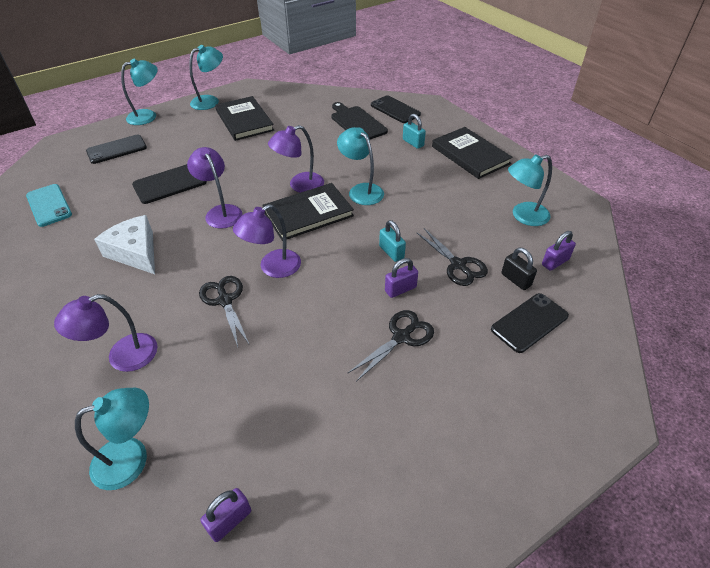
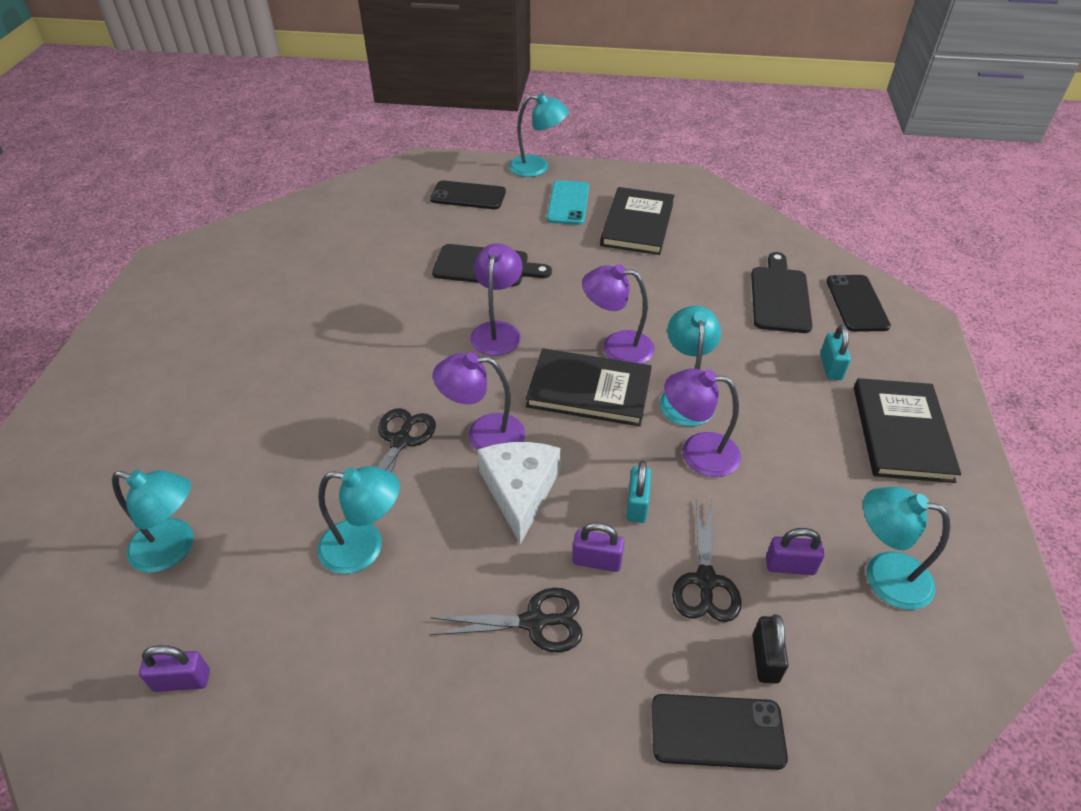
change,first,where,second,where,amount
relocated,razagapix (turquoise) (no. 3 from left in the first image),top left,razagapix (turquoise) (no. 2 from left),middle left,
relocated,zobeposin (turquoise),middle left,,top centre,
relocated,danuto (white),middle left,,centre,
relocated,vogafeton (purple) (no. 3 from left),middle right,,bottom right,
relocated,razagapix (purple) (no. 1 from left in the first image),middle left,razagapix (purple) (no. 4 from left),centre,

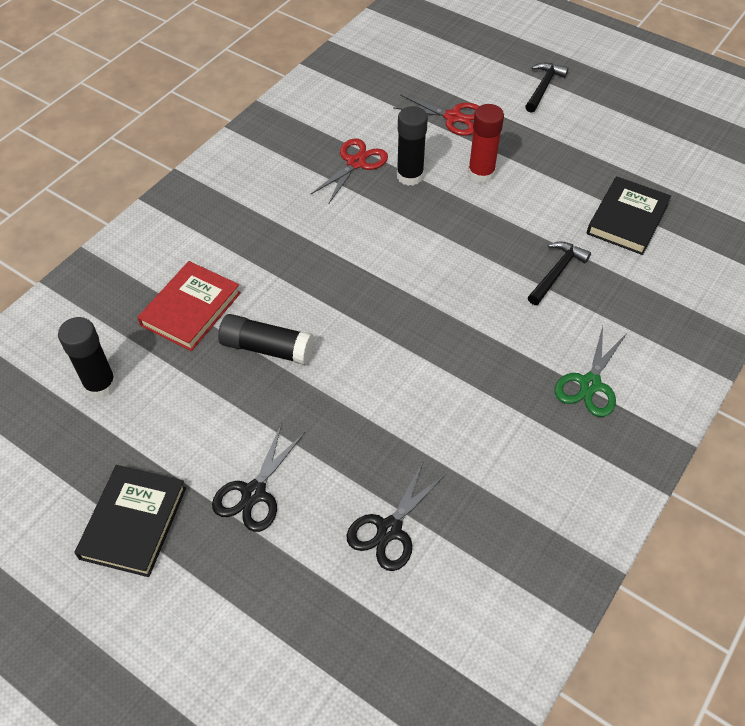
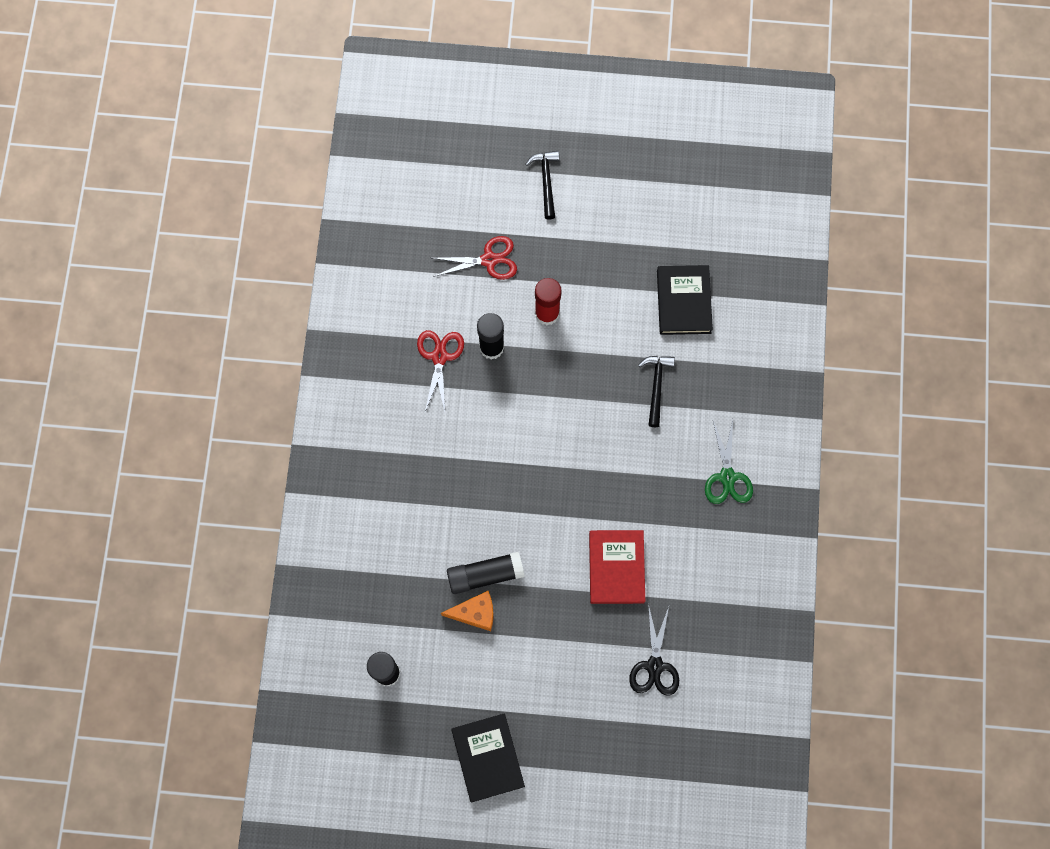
change,first,where,second,where,amount
relocated,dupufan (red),middle left,,bottom centre,
missing,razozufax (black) (no. 1 from left),centre,,,
appeared,,,danuto (orange),bottom centre,

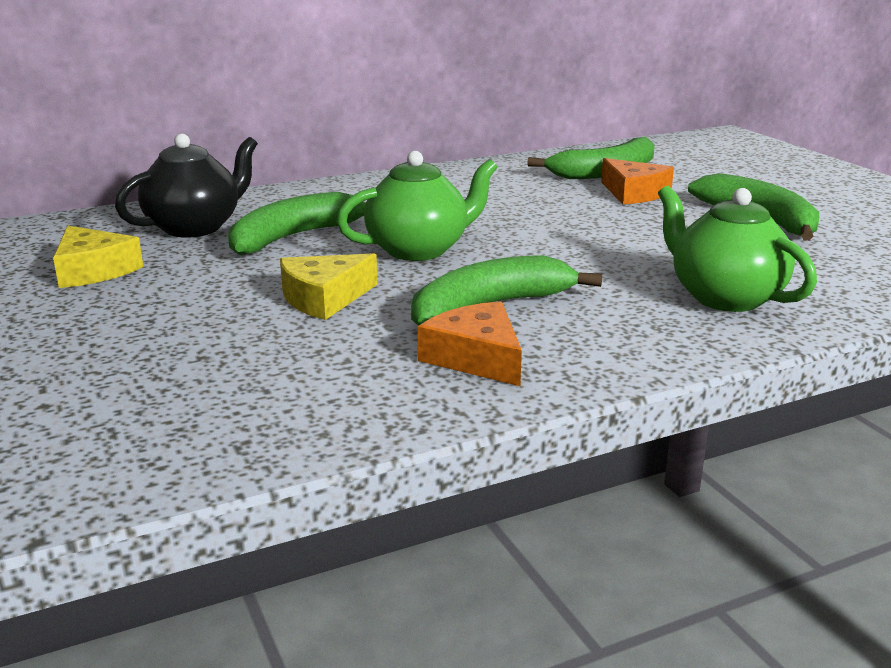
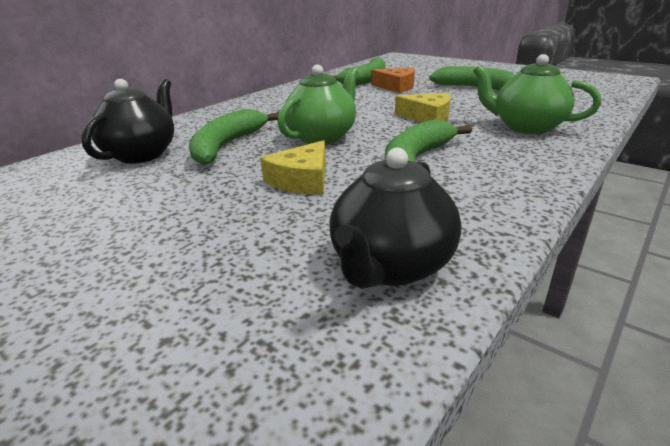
change,first,where,second,where,amount
relocated,danuto (yellow) (no. 1 from left in the first image),middle left,danuto (yellow) (no. 2 from left),top centre,
missing,danuto (orange) (no. 1 from left),centre,,,
appeared,,,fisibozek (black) (no. 2 from left),centre,

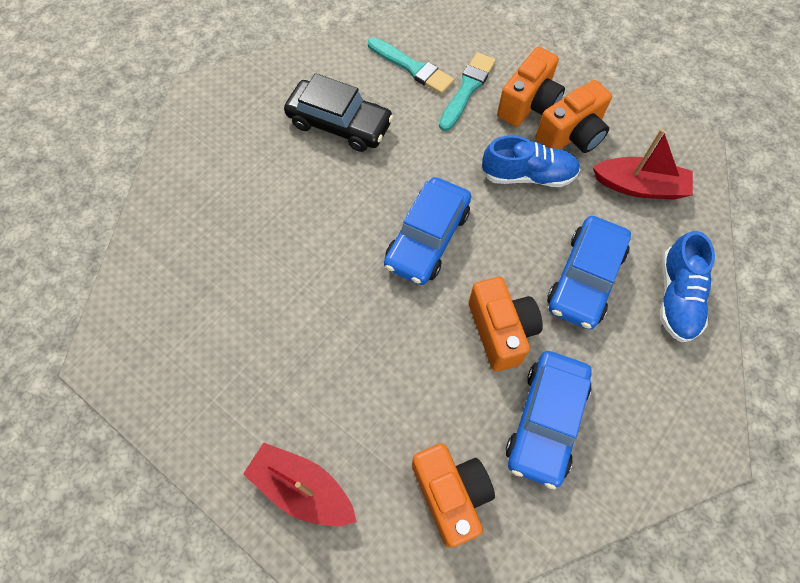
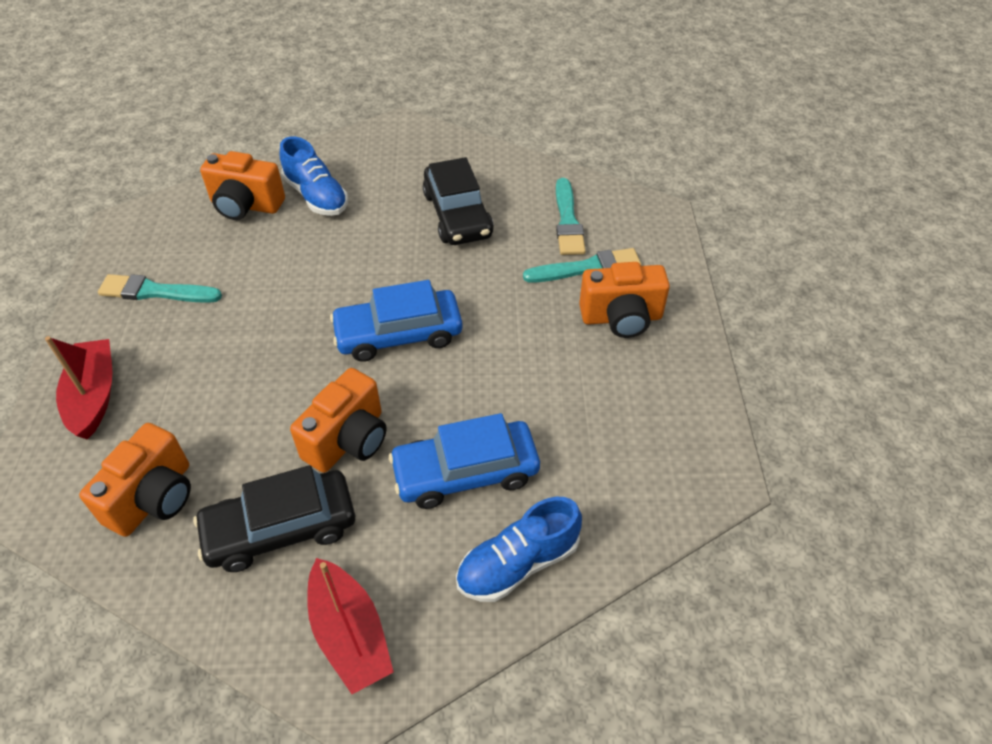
change,first,where,second,where,amount
relocated,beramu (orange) (no. 4 from left in the first image),top right,beramu (orange) (no. 2 from left),top left,
relocated,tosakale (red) (no. 2 from left),top right,,bottom centre,
relocated,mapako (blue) (no. 1 from left),top centre,,top left,
colour,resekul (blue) (no. 2 from left),bottom right,resekul (black) (no. 1 from left),bottom left,
appeared,,,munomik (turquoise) (no. 1 from left),middle left,

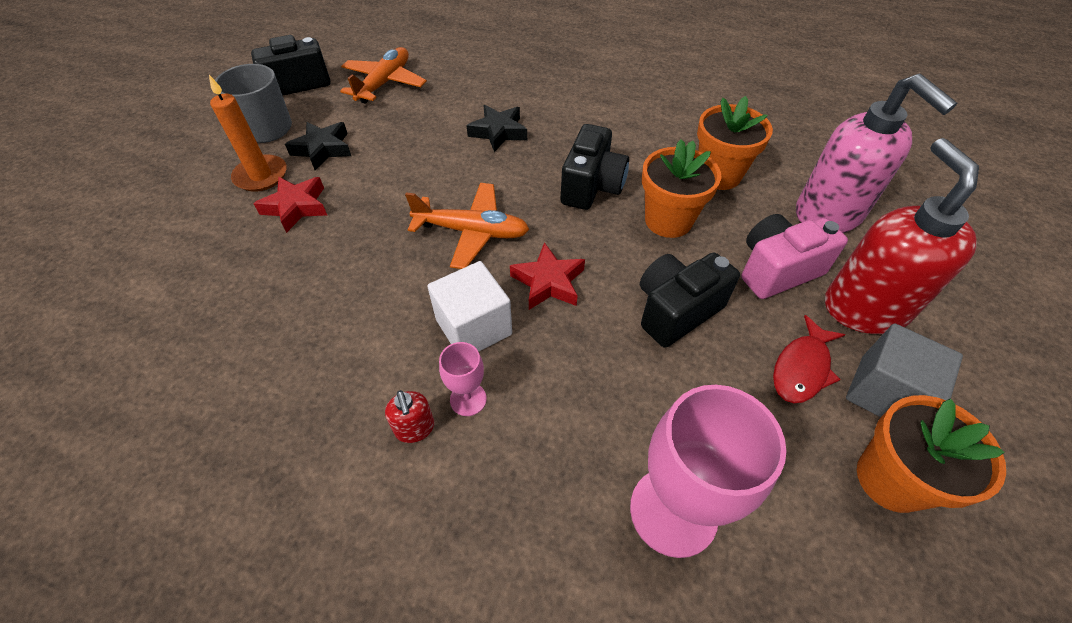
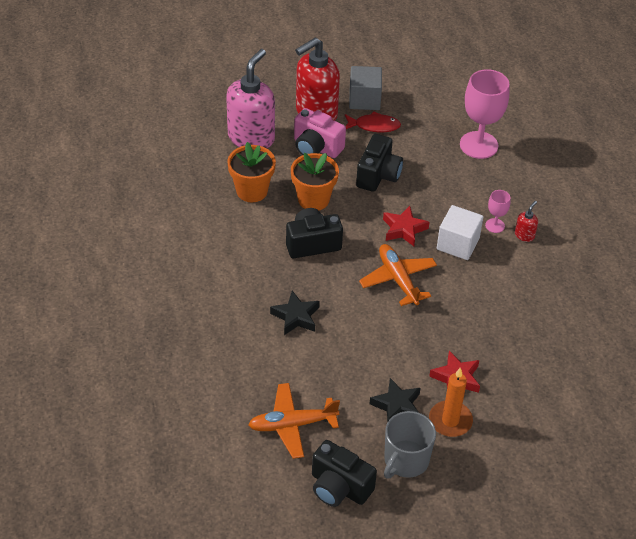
change,first,where,second,where,amount
spun,beramu (black) (no. 3 from left),centre,,top centre,90 degrees counterclockwise
missing,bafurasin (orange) (no. 3 from left),bottom right,,,

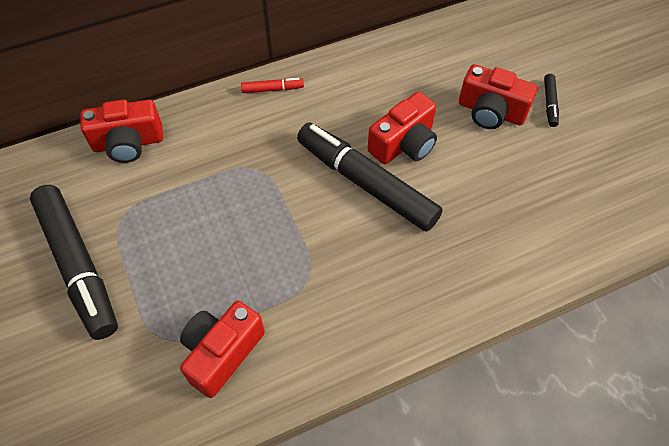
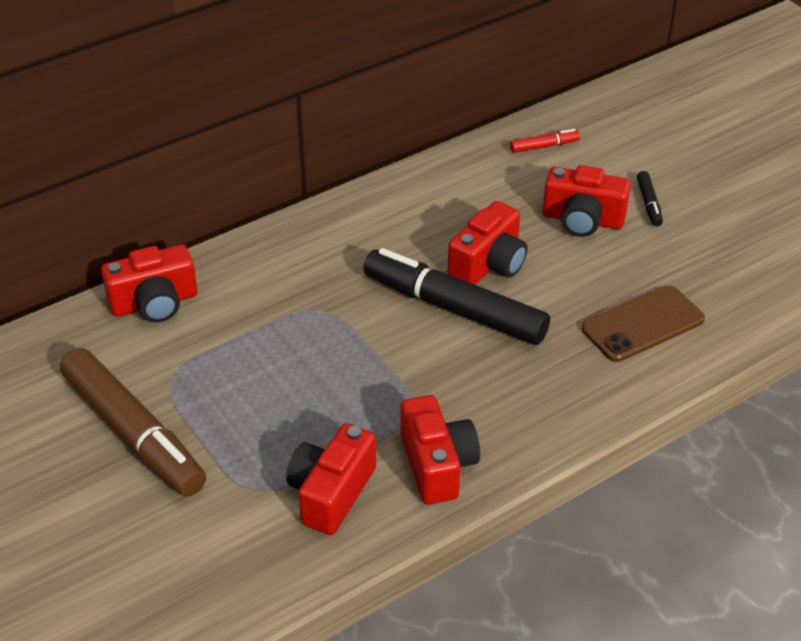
change,first,where,second,where,amount
relocated,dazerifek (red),top centre,,top right,
colour,dazerifek (black) (no. 1 from left),middle left,dazerifek (brown),middle left,
appeared,,,zobeposin (brown),middle right,
appeared,,,beramu (red) (no. 3 from left),bottom centre,

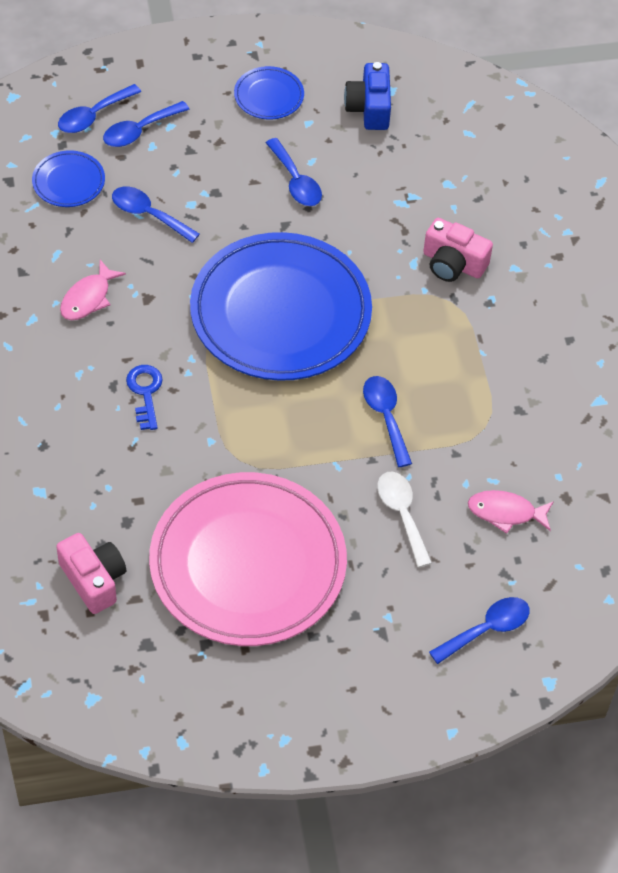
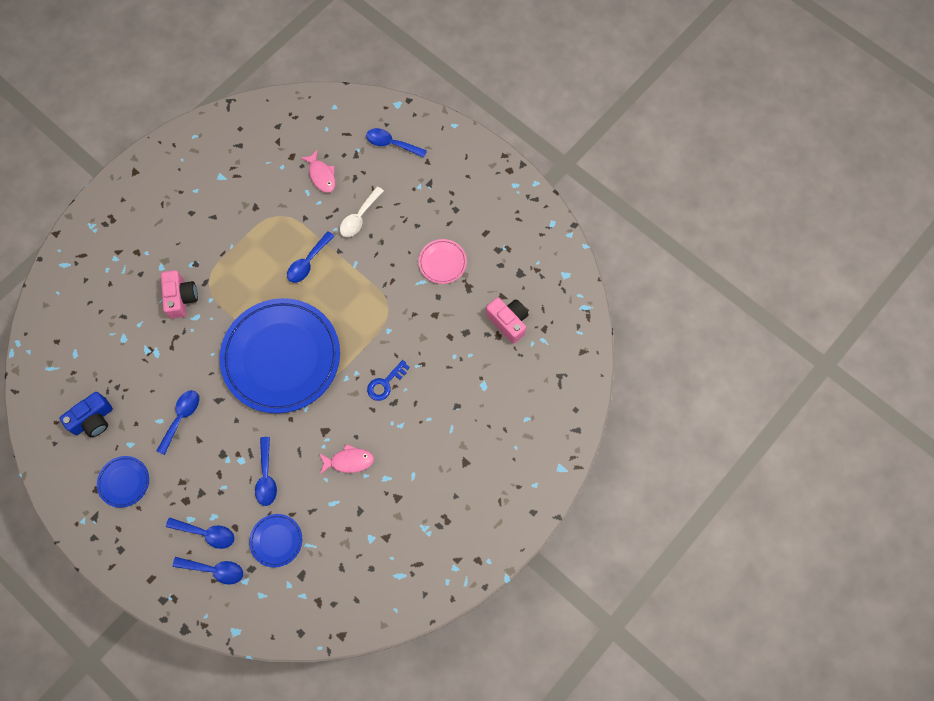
change,first,where,second,where,amount
size,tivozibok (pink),centre,,centre,x0.42
spun,beramu (pink) (no. 1 from left in the first image),middle left,beramu (pink) (no. 2 from left),centre,120 degrees clockwise

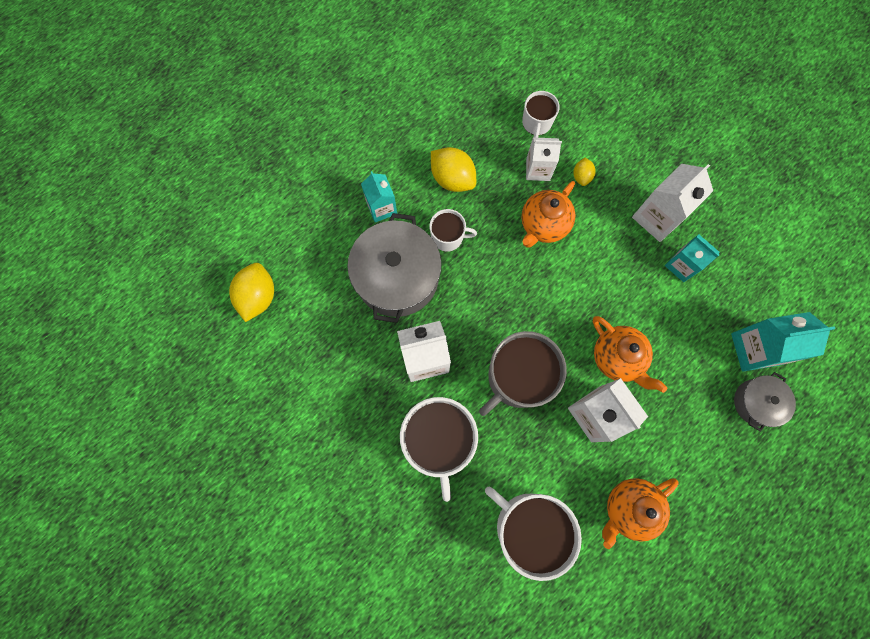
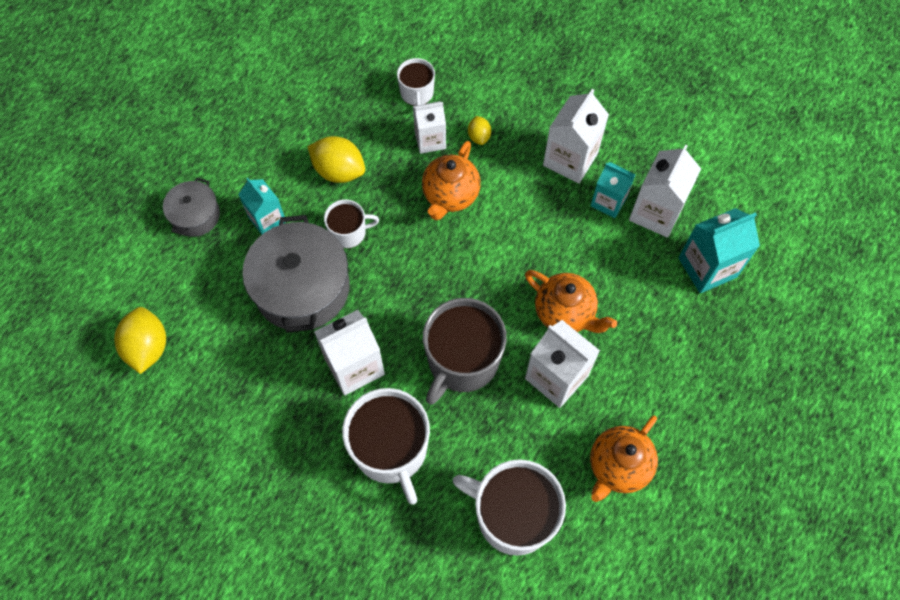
change,first,where,second,where,amount
relocated,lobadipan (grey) (no. 2 from left in the first image),middle right,lobadipan (grey) (no. 1 from left),middle left,
appeared,,,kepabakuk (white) (no. 5 from left),top right,

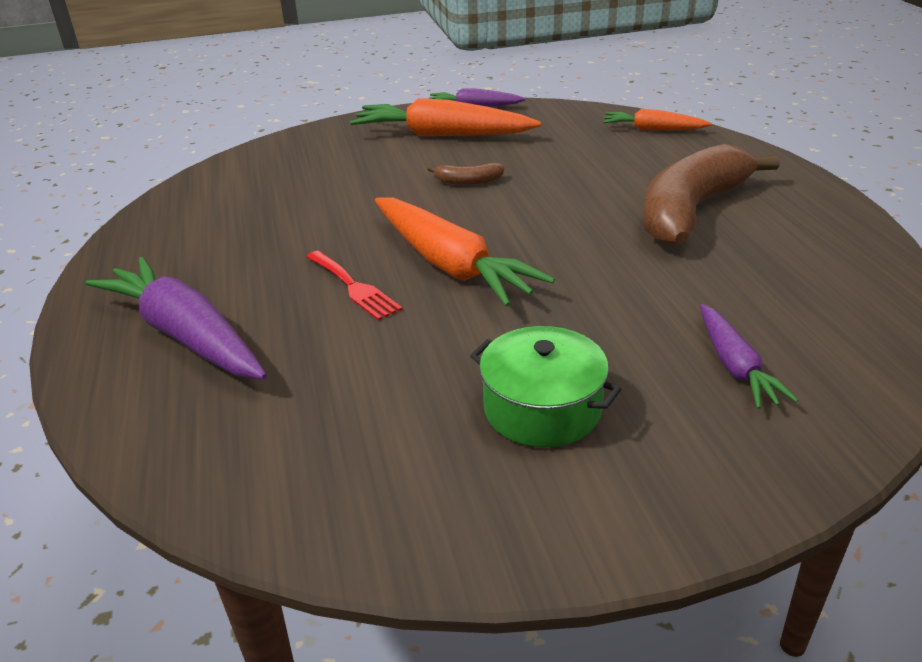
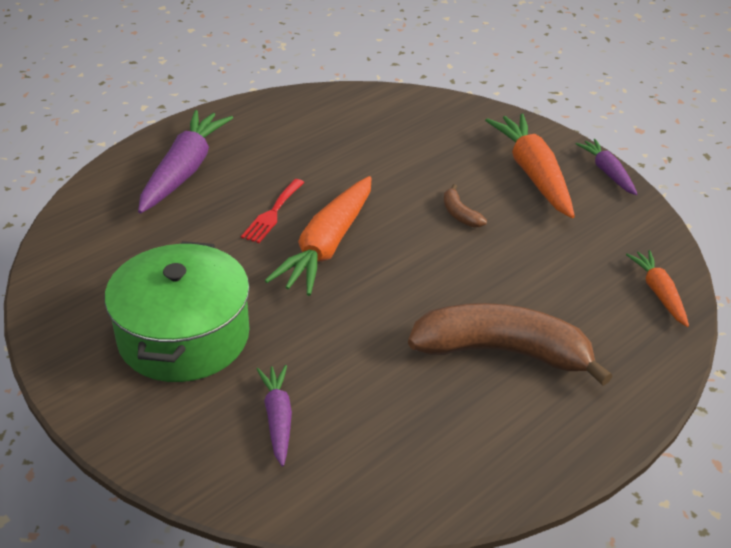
change,first,where,second,where,amount
spun,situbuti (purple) (no. 3 from left in the first image),middle right,situbuti (purple) (no. 2 from left),bottom centre,120 degrees clockwise
size,lobadipan (green),centre,,middle left,x1.64

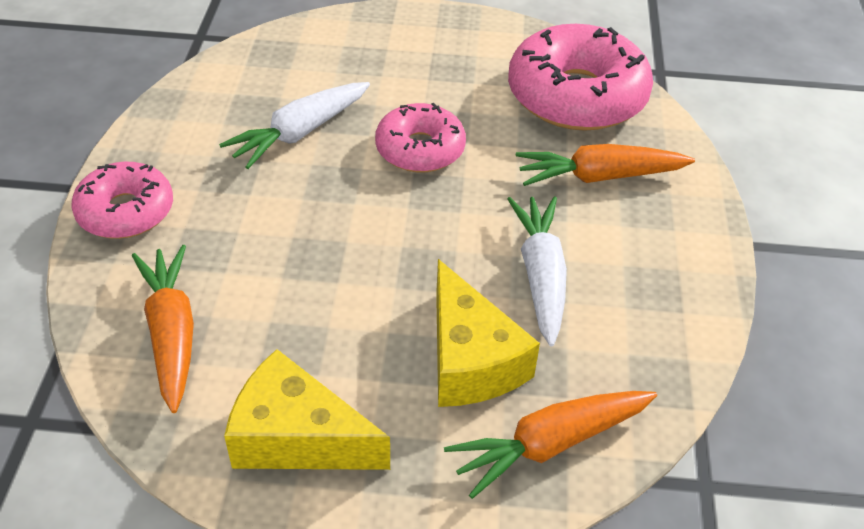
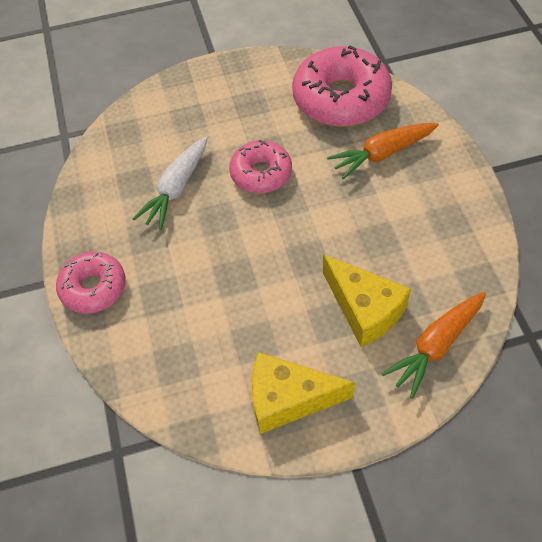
change,first,where,second,where,amount
missing,situbuti (white) (no. 2 from left),centre,,,
missing,situbuti (orange) (no. 1 from left),middle left,,,

